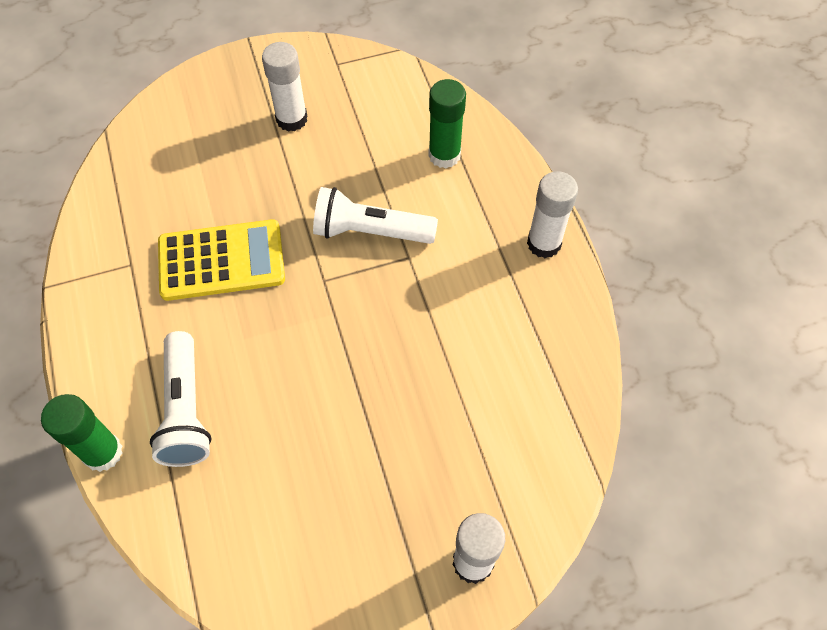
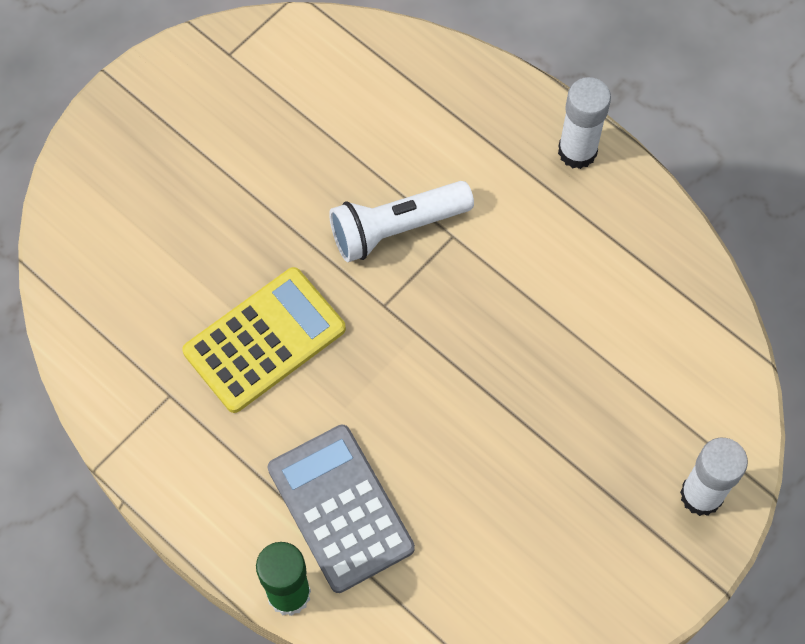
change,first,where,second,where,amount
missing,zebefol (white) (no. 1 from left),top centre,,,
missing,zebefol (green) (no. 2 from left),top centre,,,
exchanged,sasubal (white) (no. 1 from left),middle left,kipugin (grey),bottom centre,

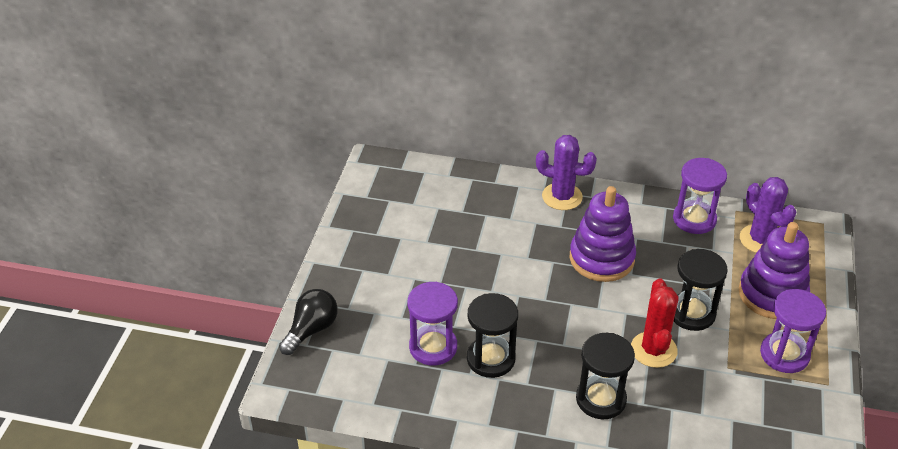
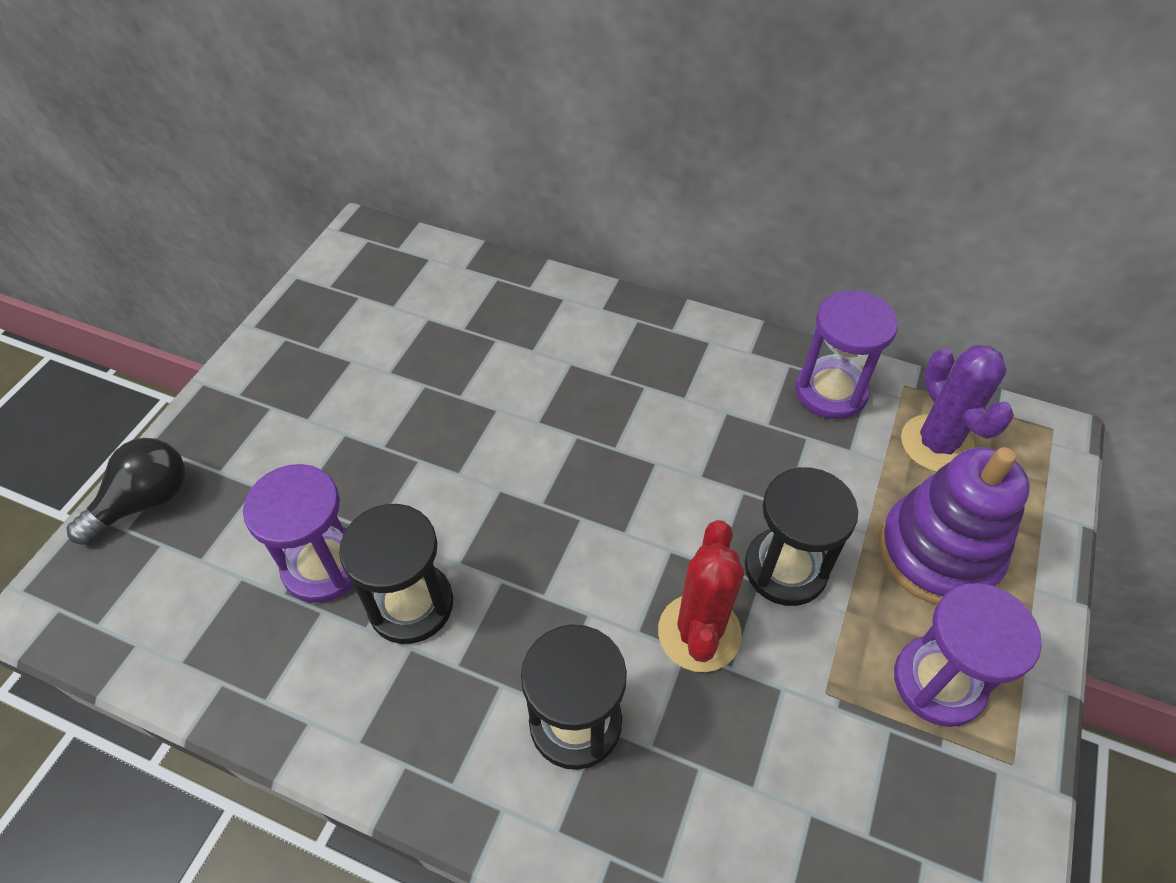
change,first,where,second,where,amount
missing,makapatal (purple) (no. 1 from left),centre,,,
missing,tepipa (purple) (no. 1 from left),middle right,,,

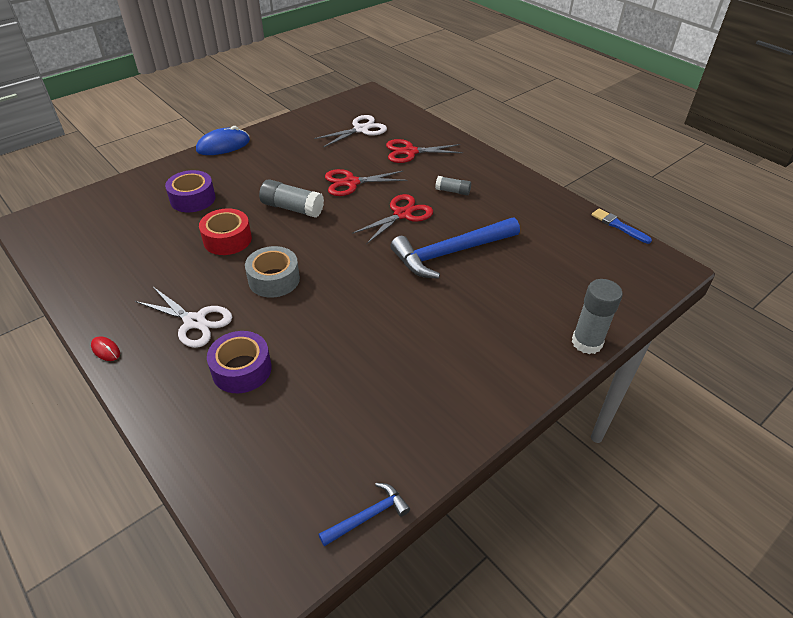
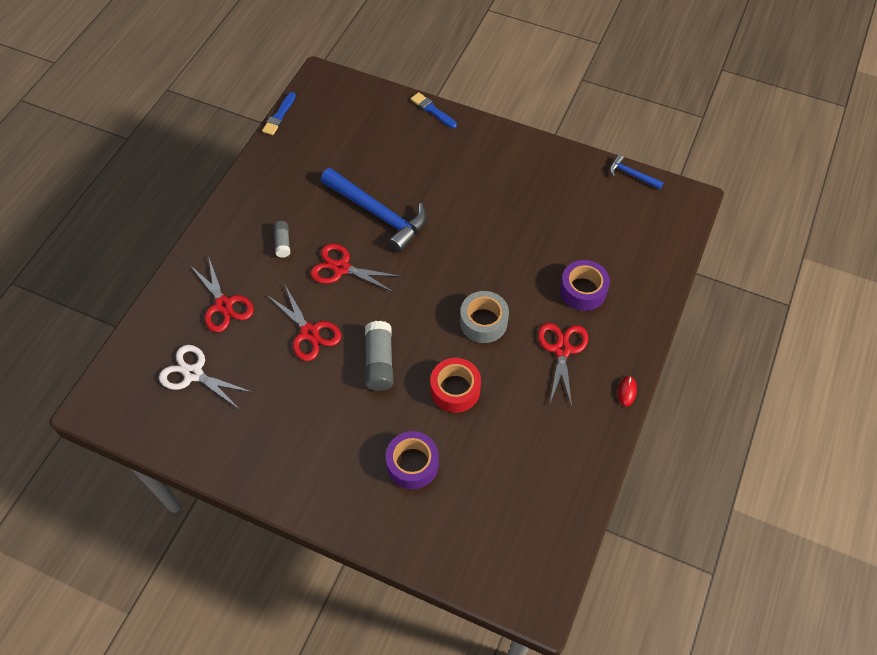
change,first,where,second,where,amount
missing,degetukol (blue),top left,,,
exchanged,zebefol (grey) (no. 3 from left),middle right,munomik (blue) (no. 2 from left),top centre,
colour,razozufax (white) (no. 1 from left),middle left,razozufax (red) (no. 4 from left),centre,

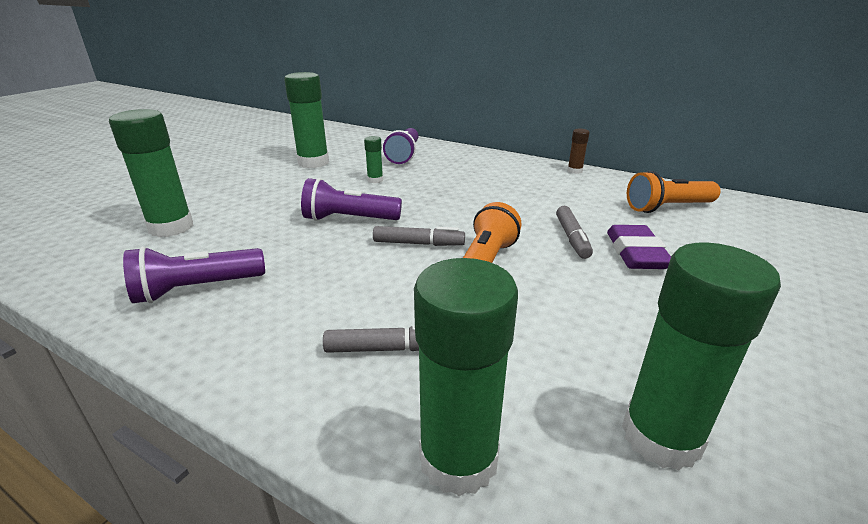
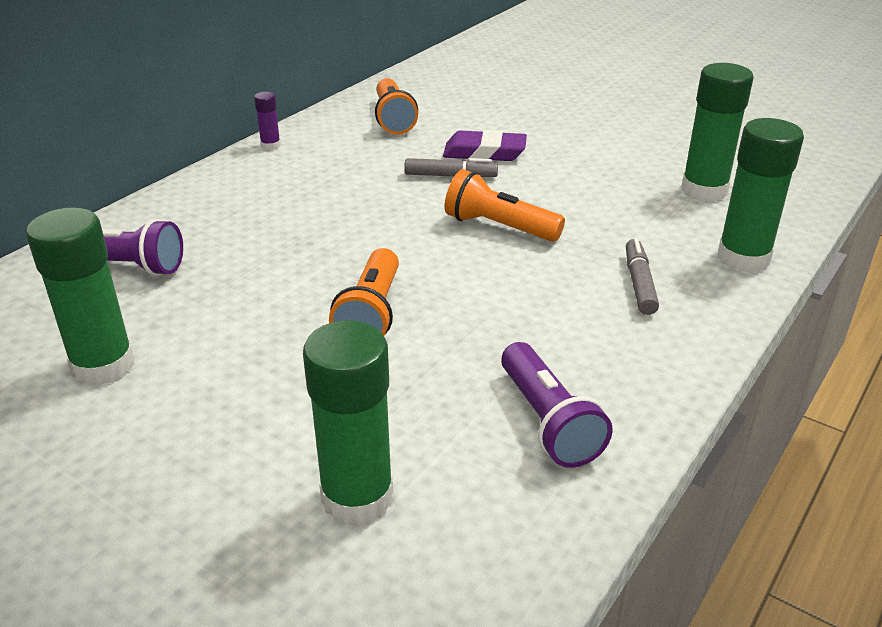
change,first,where,second,where,amount
colour,zebefol (brown),top centre,zebefol (purple),top left,
missing,zebefol (green) (no. 3 from left),top centre,,,
colour,sasubal (purple) (no. 2 from left),centre,sasubal (orange) (no. 1 from left),centre,
missing,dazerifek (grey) (no. 2 from left),centre,,,

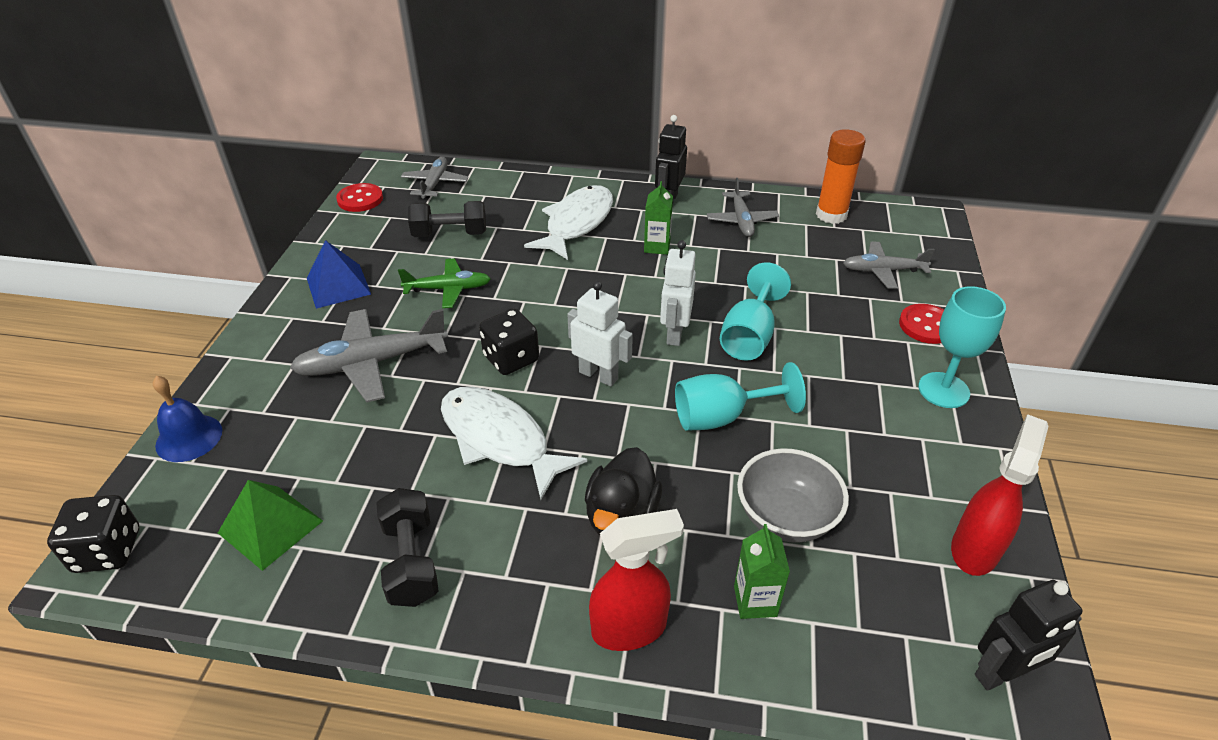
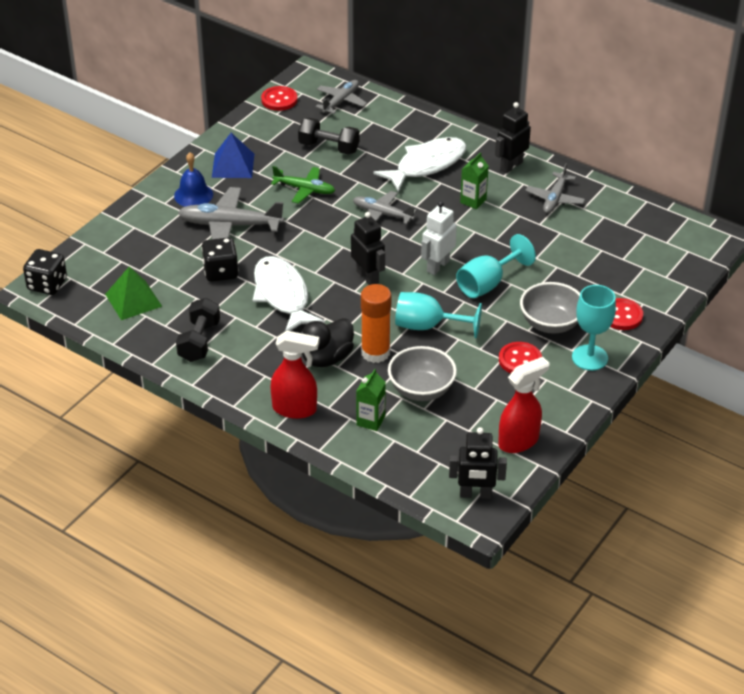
change,first,where,second,where,amount
relocated,zebefol (orange),top right,,centre,
relocated,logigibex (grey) (no. 4 from left in the first image),middle right,logigibex (grey) (no. 3 from left),top centre,
colour,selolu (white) (no. 1 from left),centre,selolu (black) (no. 1 from left),centre,
relocated,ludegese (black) (no. 2 from left),centre,,middle left,
relocated,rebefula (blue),middle left,,top left,
appeared,,,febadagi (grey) (no. 2 from left),middle right,
appeared,,,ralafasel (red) (no. 2 from left),middle right,

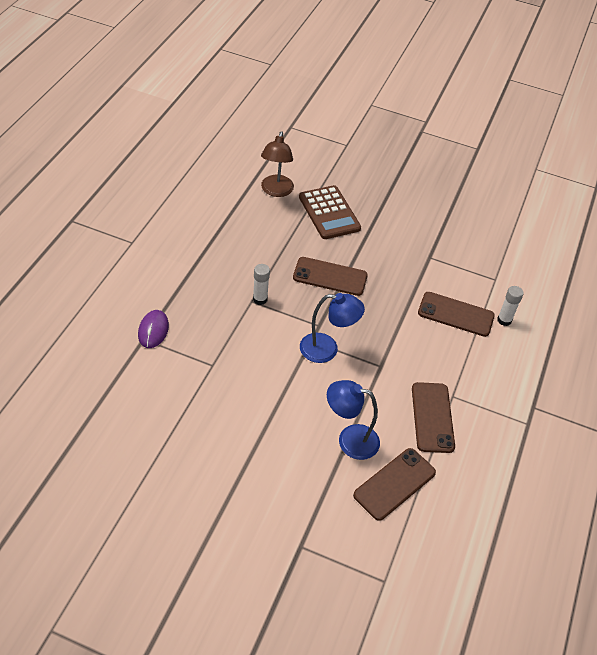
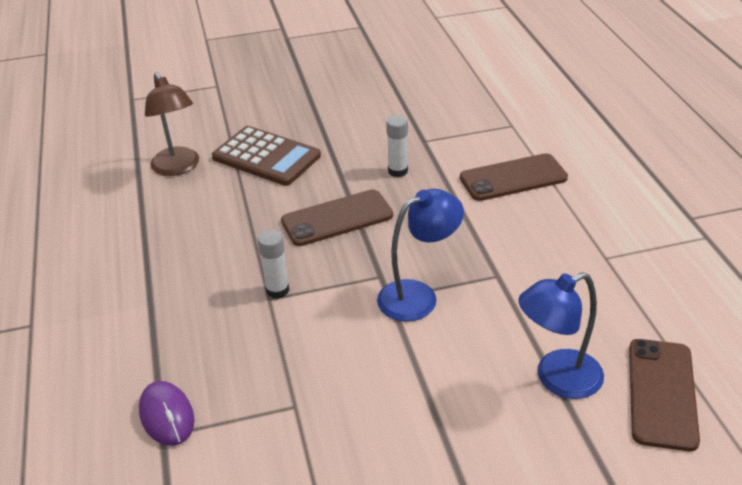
change,first,where,second,where,amount
relocated,zebefol (white) (no. 2 from left),middle right,,top centre,
missing,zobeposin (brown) (no. 3 from left),middle right,,,

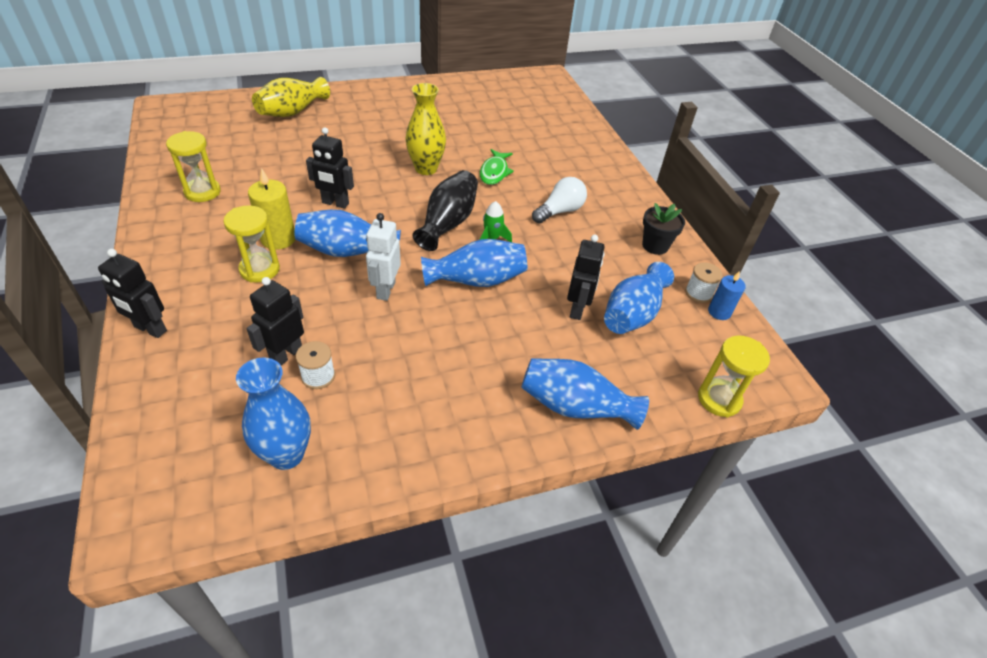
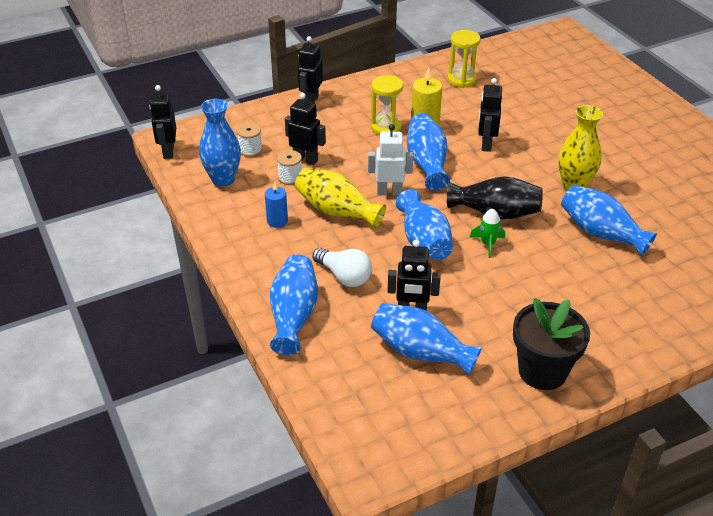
change,first,where,second,where,amount
relocated,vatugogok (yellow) (no. 1 from left),top left,,centre,
exchanged,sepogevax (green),top centre,vatugogok (blue) (no. 6 from left),middle right,
relocated,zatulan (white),top centre,,centre,
size,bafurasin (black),middle right,,bottom right,x1.55
relocated,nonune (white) (no. 2 from left in the first image),middle right,nonune (white) (no. 1 from left),top centre,
relocated,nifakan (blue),middle right,,centre,
missing,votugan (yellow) (no. 3 from left),middle right,,,
appeared,,,selolu (black) (no. 1 from left),top left,

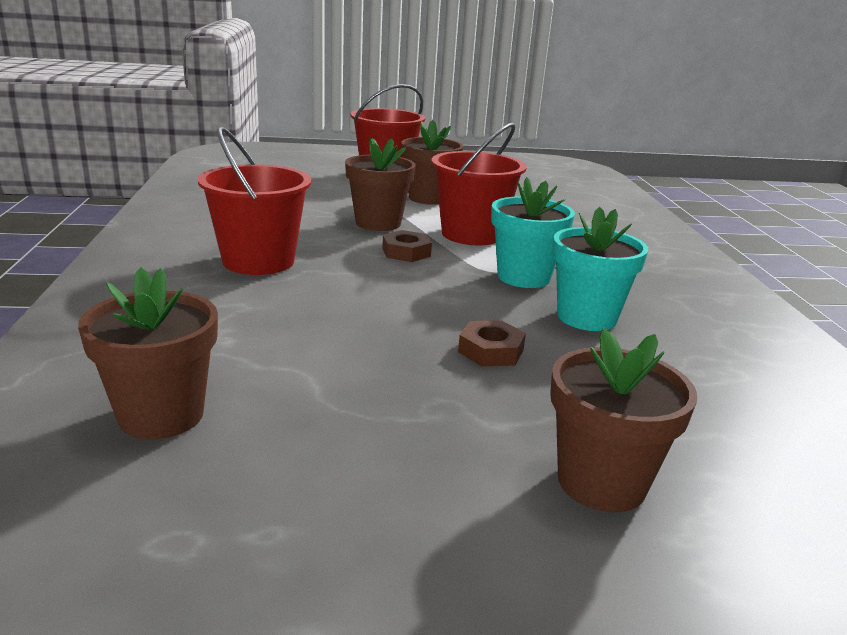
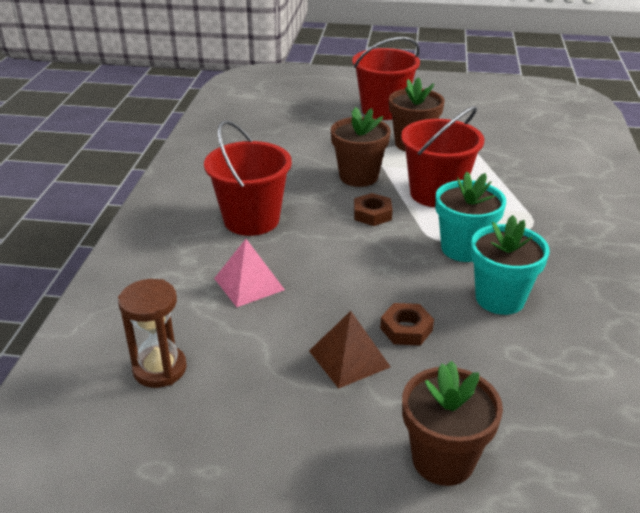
change,first,where,second,where,amount
exchanged,bafurasin (brown) (no. 1 from left),middle left,votugan (brown),middle left,
appeared,,,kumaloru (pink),centre,
appeared,,,kumaloru (brown),bottom centre,

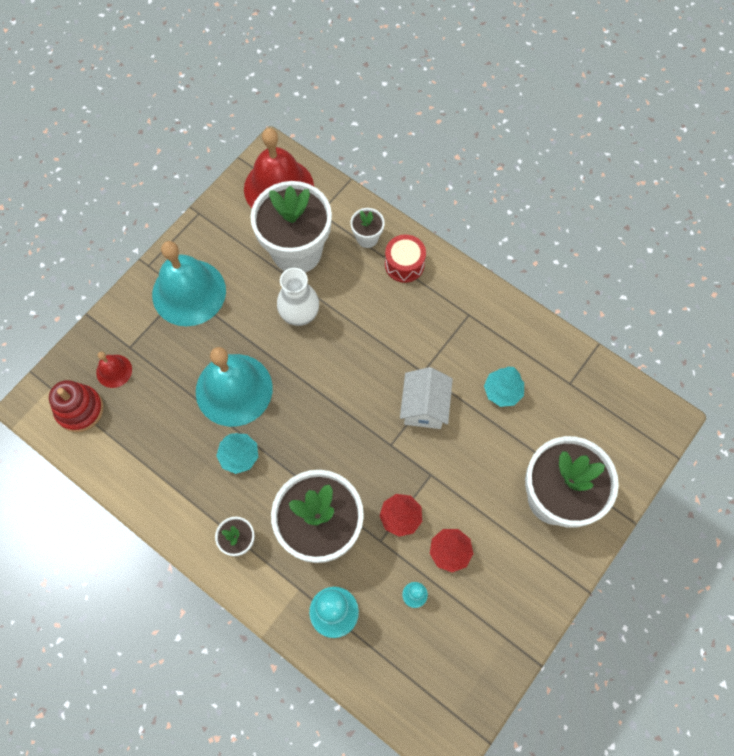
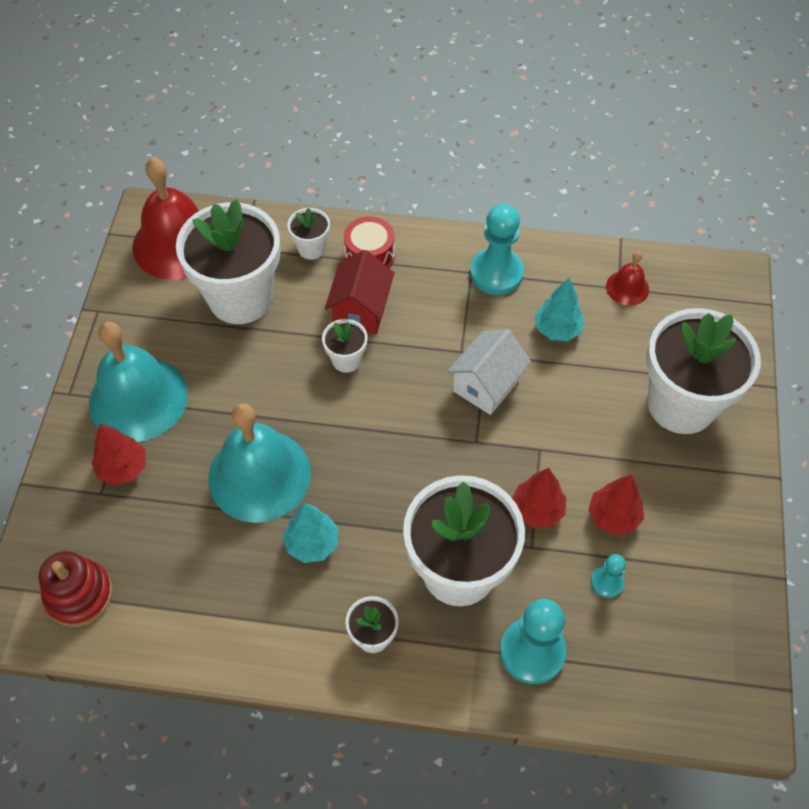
change,first,where,second,where,amount
missing,vatugogok (white),centre,,,
relocated,rebefula (red) (no. 1 from left in the first image),middle left,rebefula (red) (no. 2 from left),middle right,
spun,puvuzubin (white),centre,,centre,60 degrees clockwise
appeared,,,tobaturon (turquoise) (no. 1 from left),top centre,
appeared,,,puvuzubin (red),centre,
appeared,,,bafurasin (white) (no. 3 from left),centre,
appeared,,,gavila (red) (no. 1 from left),middle left,

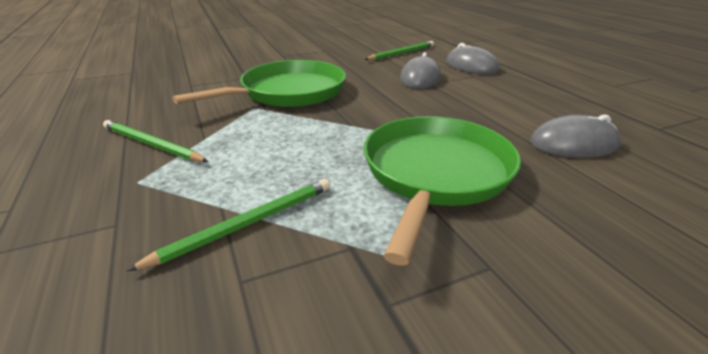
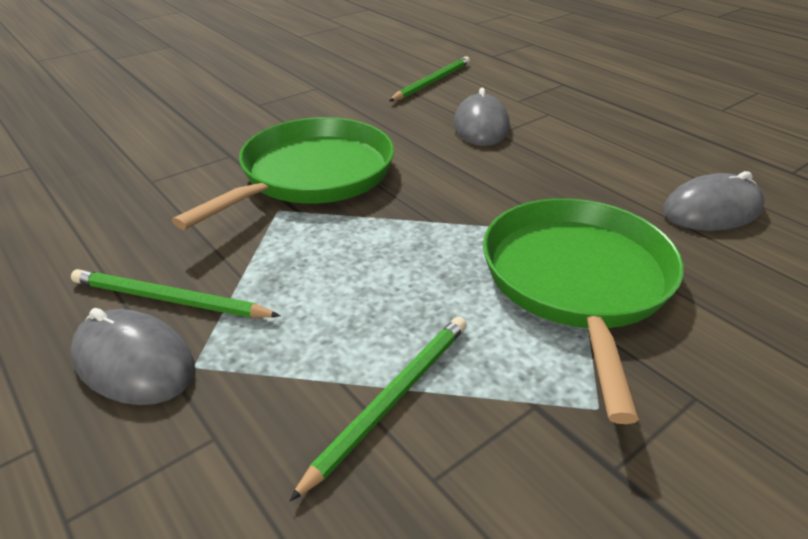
change,first,where,second,where,amount
relocated,degetukol (grey) (no. 2 from left in the first image),top right,degetukol (grey) (no. 1 from left),middle left,

